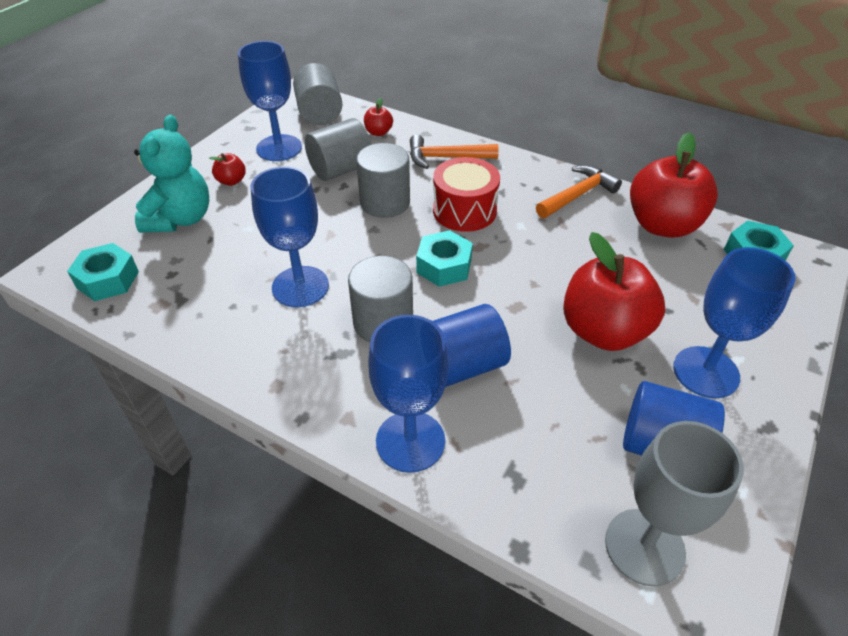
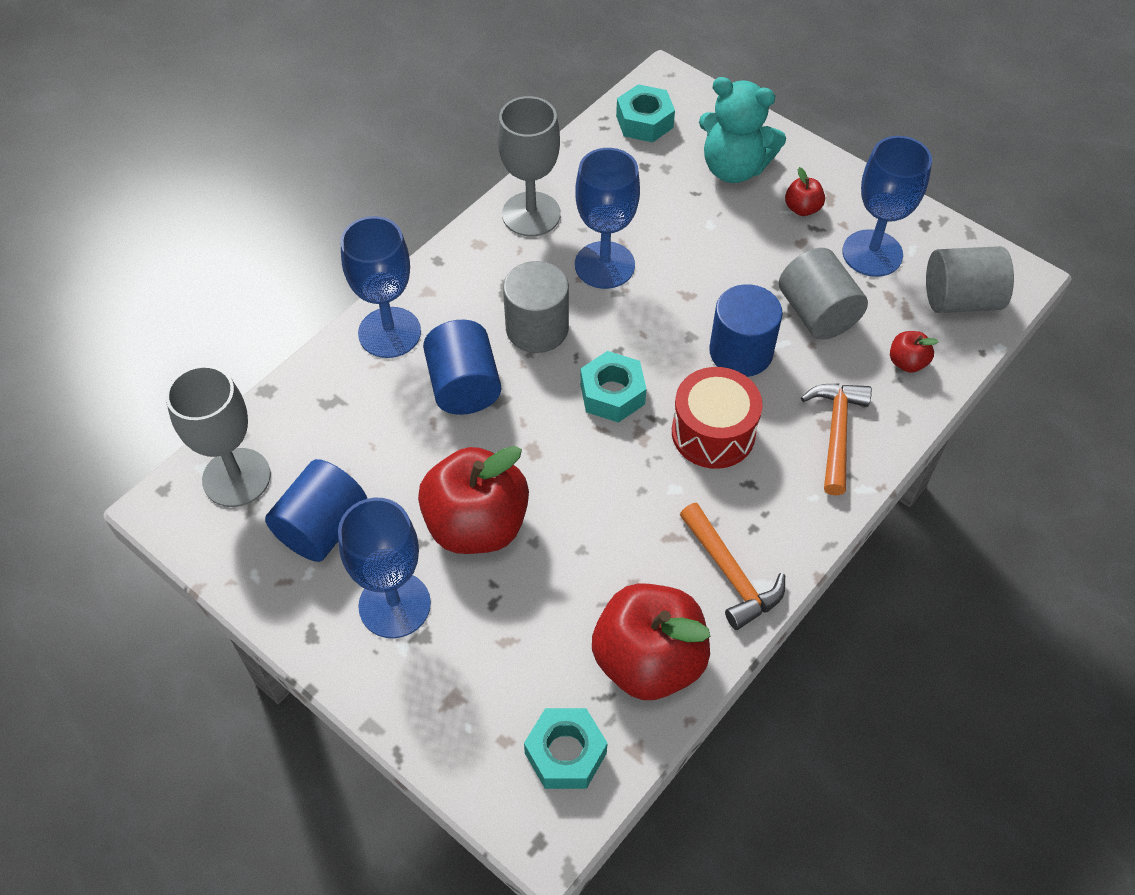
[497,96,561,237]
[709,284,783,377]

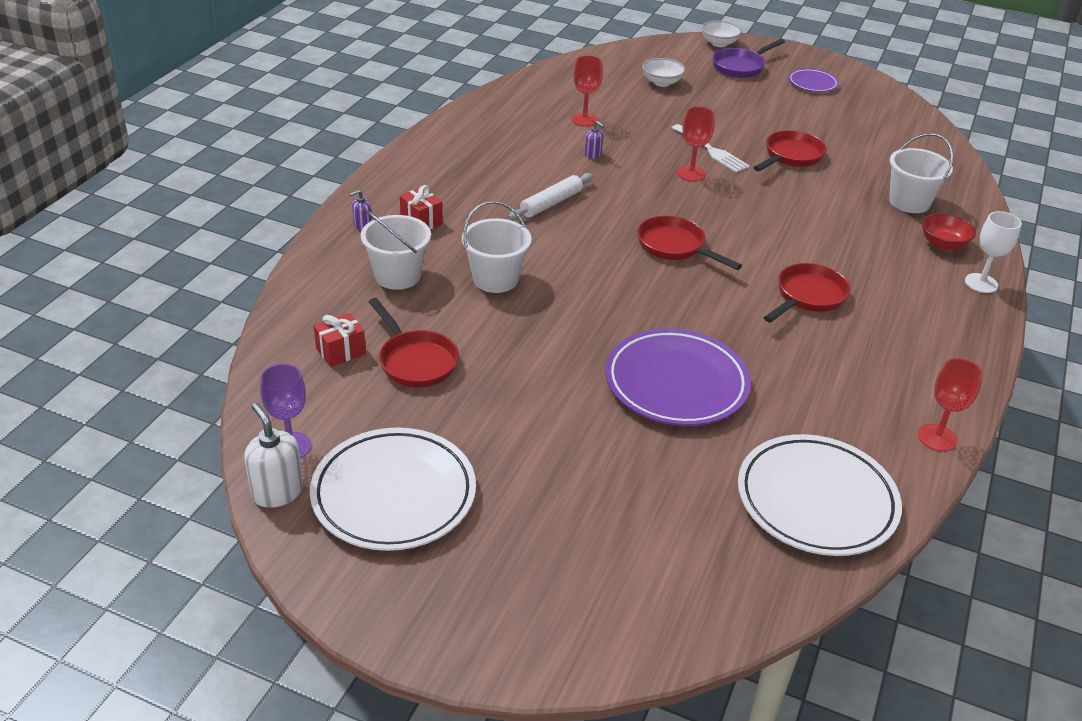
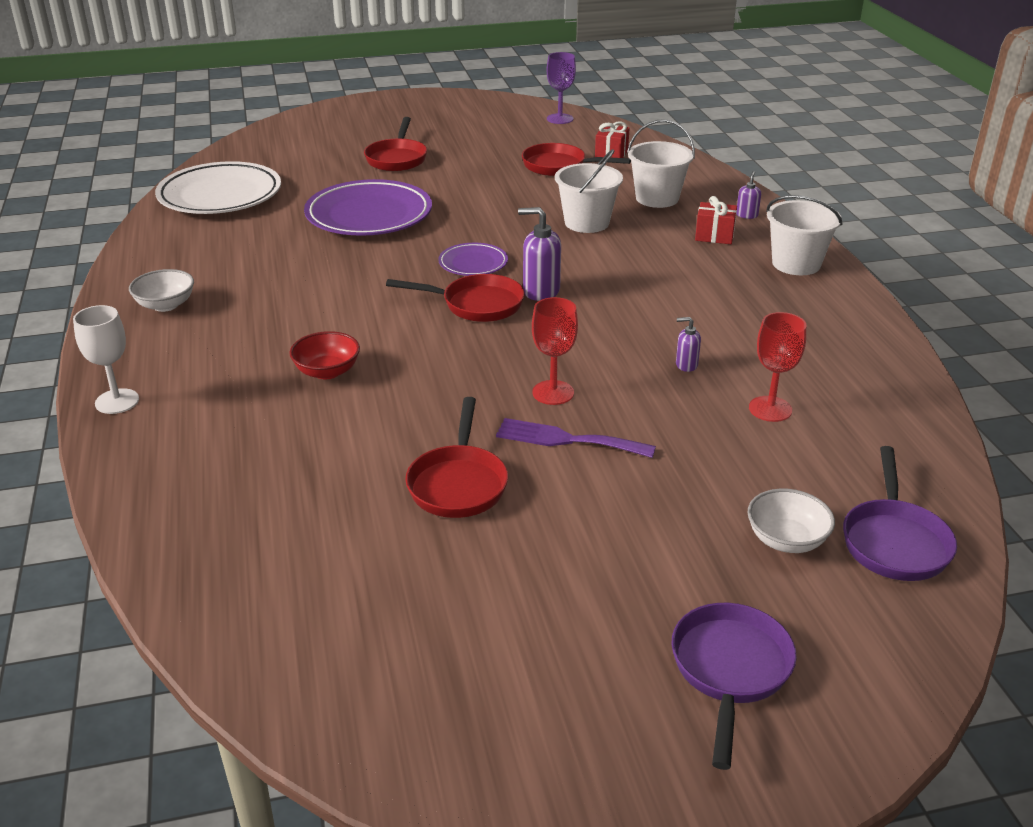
[129,269,194,312]
[289,331,360,379]
[364,117,427,171]
[438,243,508,276]
[496,418,656,458]
[518,207,561,301]
[766,195,843,275]
[843,446,957,581]
[245,403,303,508] (first image)
[310,428,476,551] (first image)
[508,173,593,220] (first image)
[918,358,983,452] (first image)

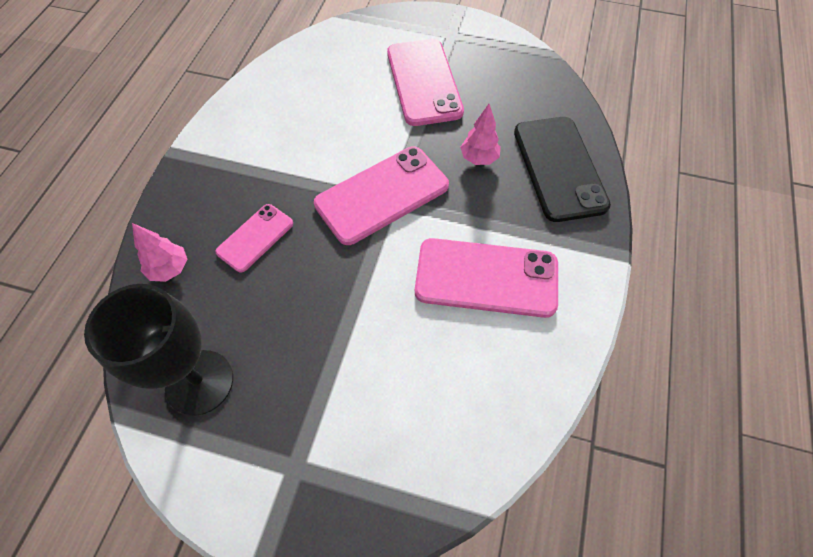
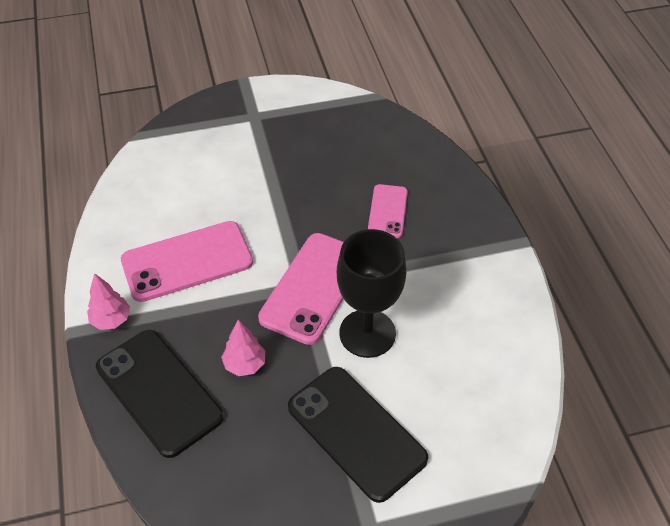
[87,273,130,330]
[288,367,428,503]
[337,229,406,358]

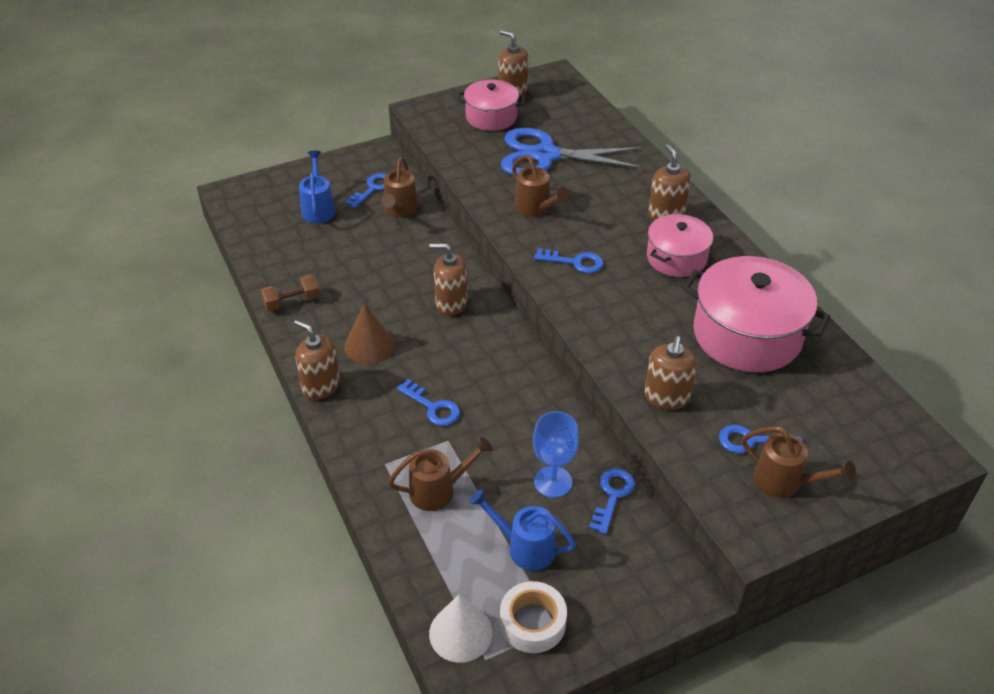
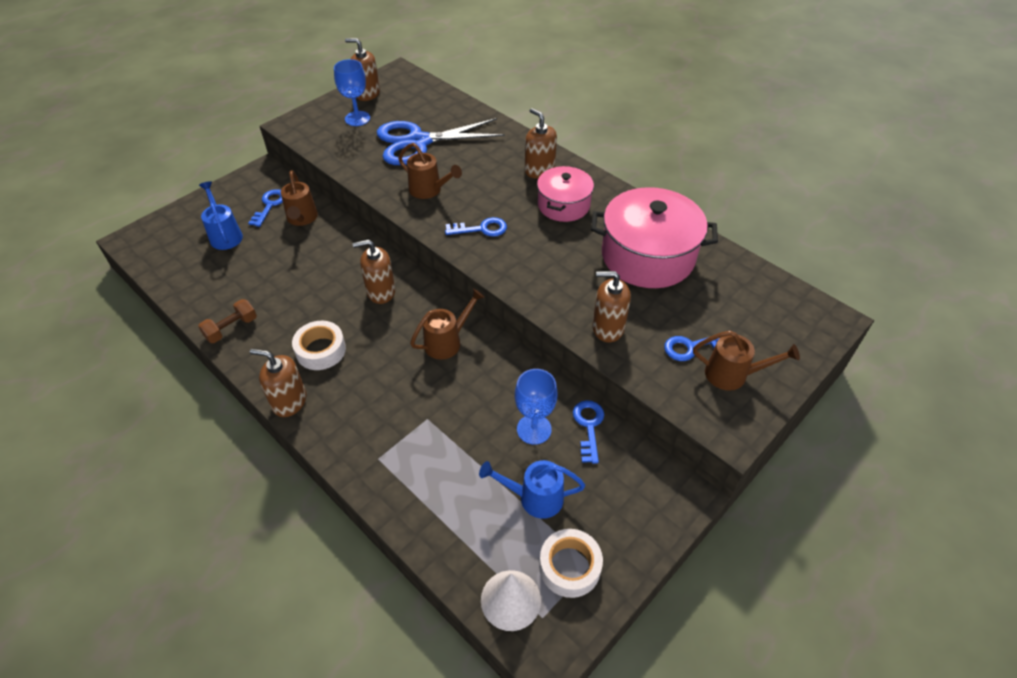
[292,321,346,370]
[334,59,370,126]
[410,289,485,360]
[592,271,631,342]
[397,379,460,426] (first image)

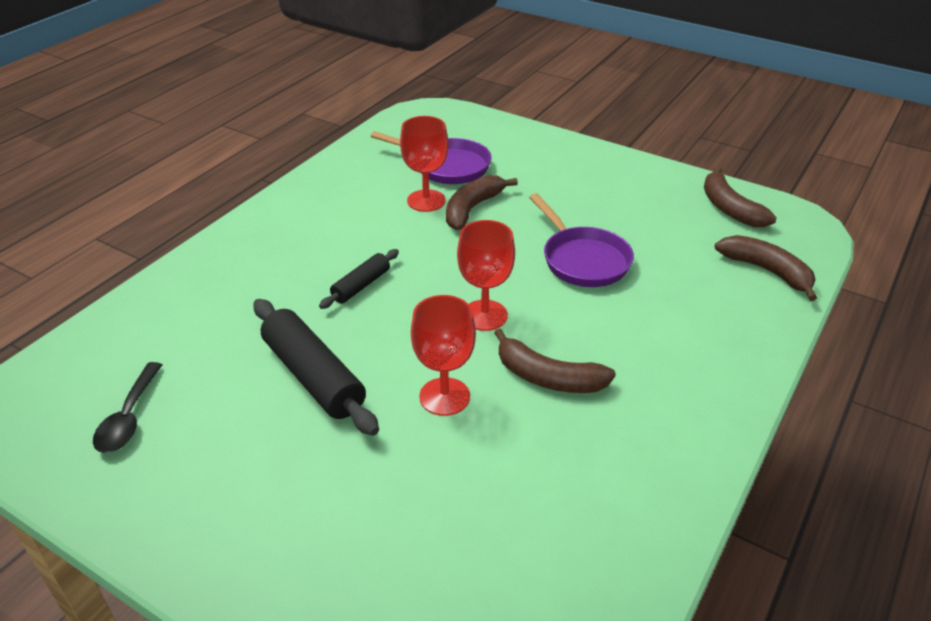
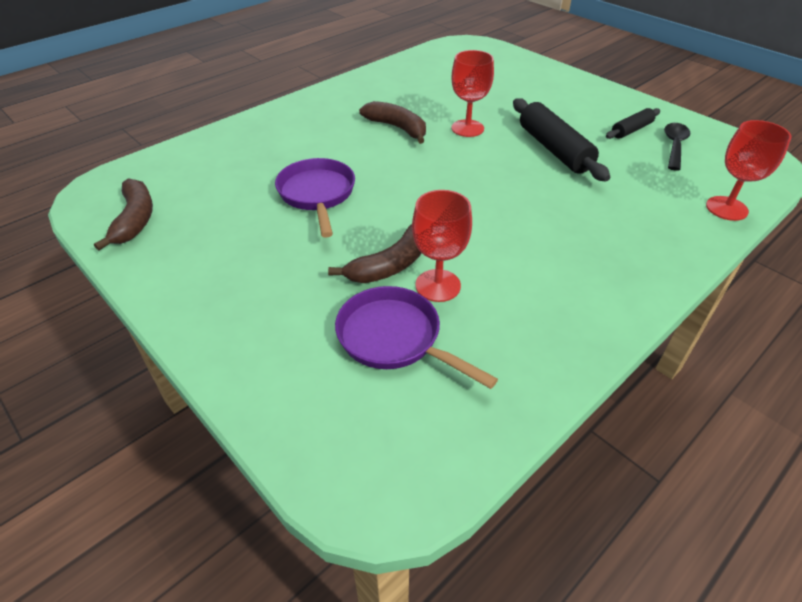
[606,108,660,139]
[706,120,792,221]
[715,235,817,301] (first image)

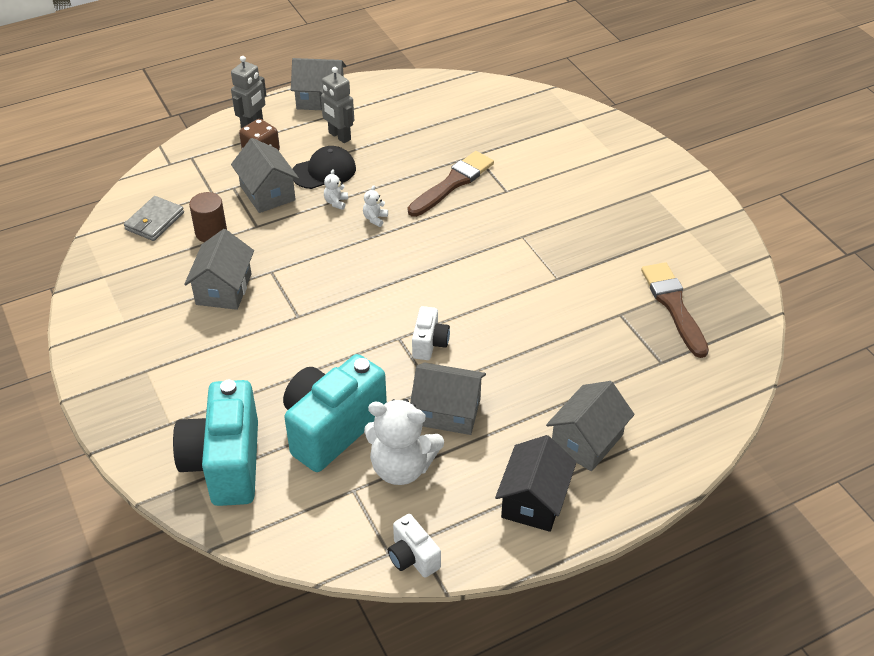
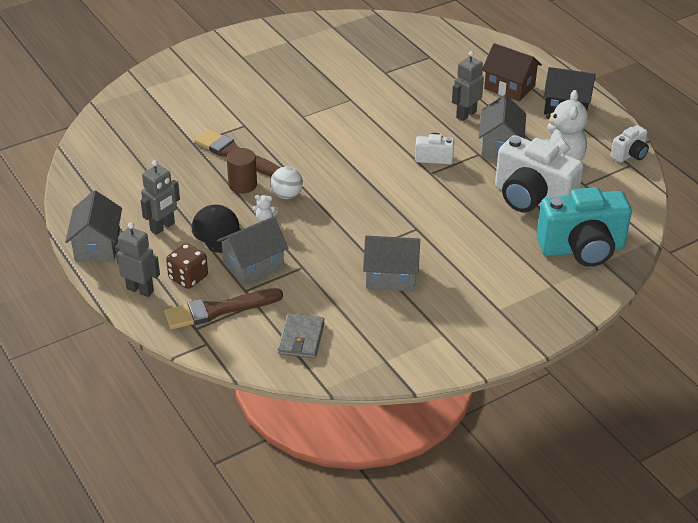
[164,288,283,330]
[227,148,257,194]
[270,167,303,199]
[278,313,325,358]
[452,51,484,121]
[482,43,542,101]
[495,135,584,213]

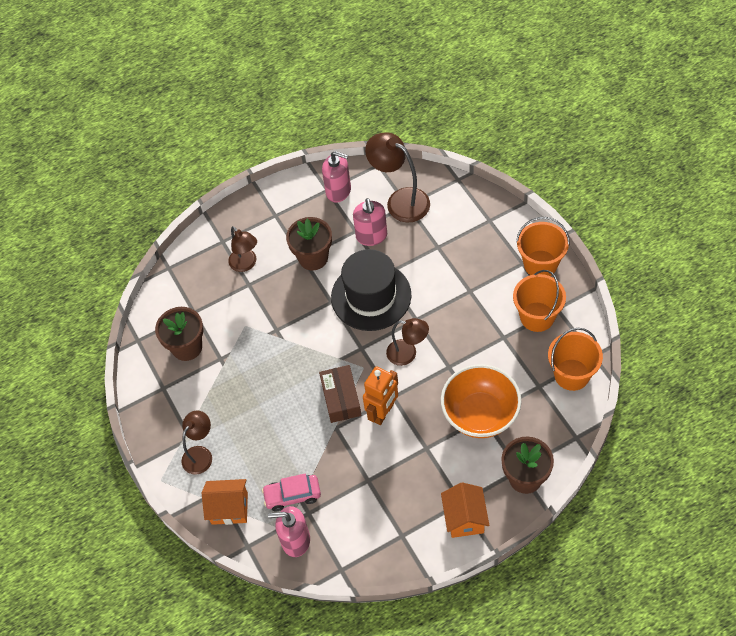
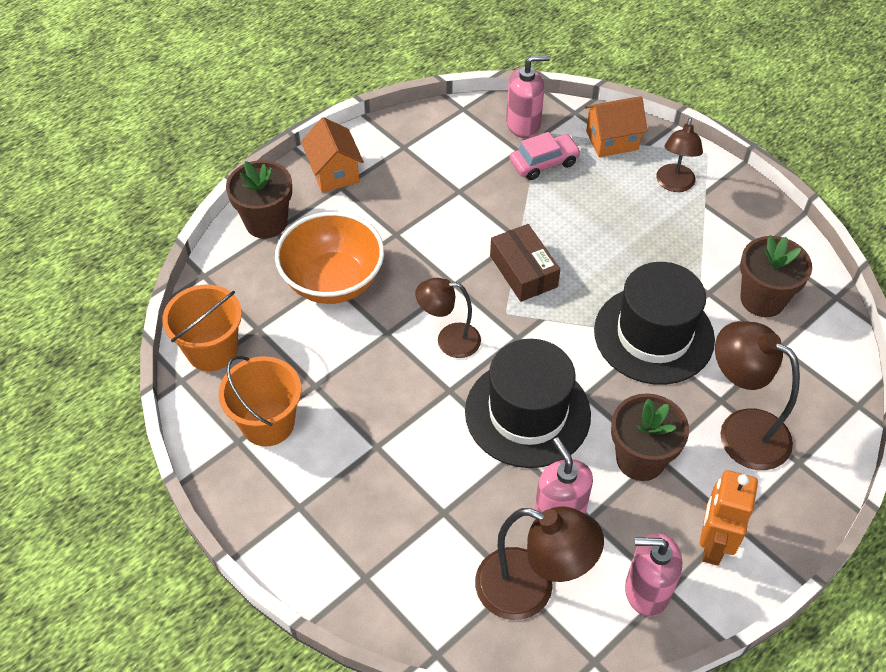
[594,262,715,385]
[700,470,758,566]
[715,321,800,470]
[516,217,570,276] (first image)

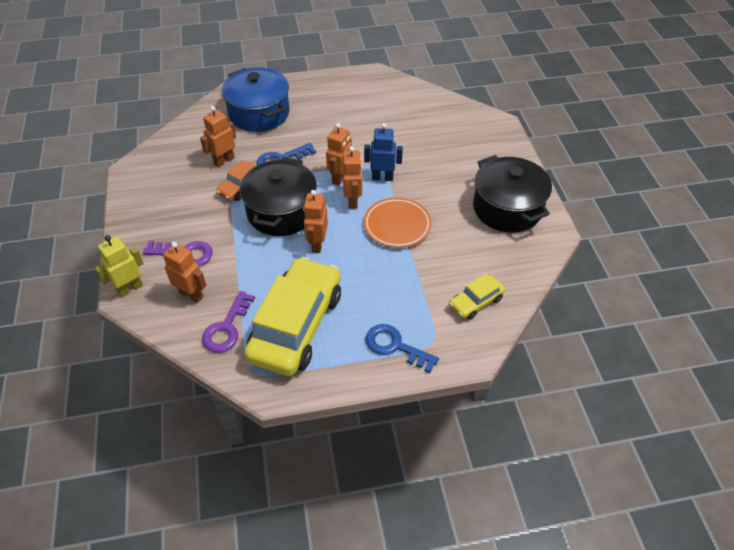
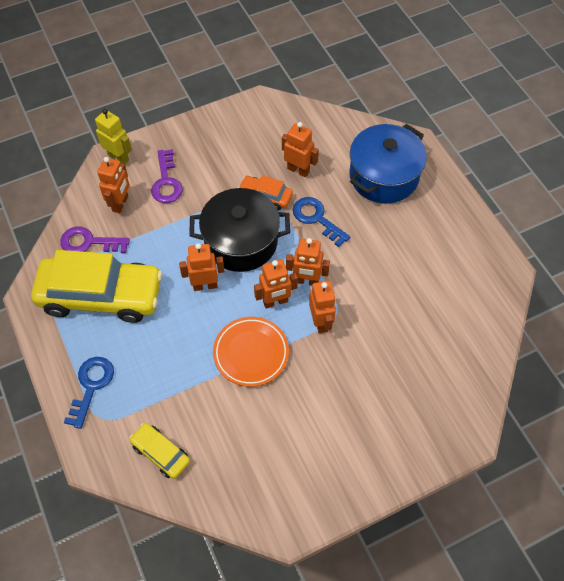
[309,280,336,334]
[473,155,552,233] (first image)

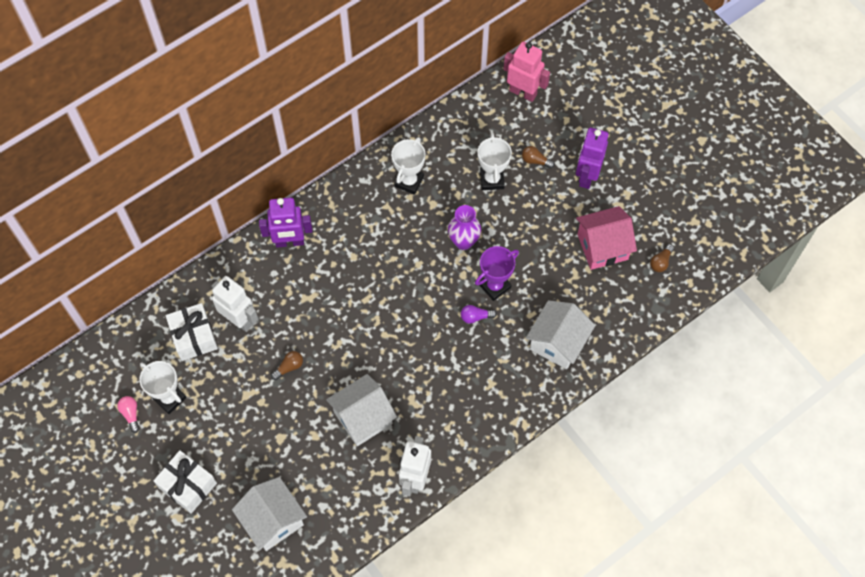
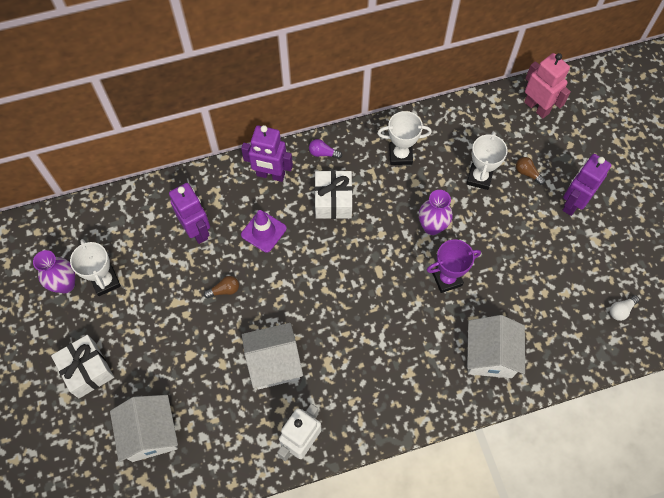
[33,250,75,293]
[169,183,210,244]
[241,210,287,253]
[309,139,342,159]
[315,170,352,219]
[377,111,432,165]
[467,315,525,378]
[610,295,640,321]
[576,206,637,270] (first image)

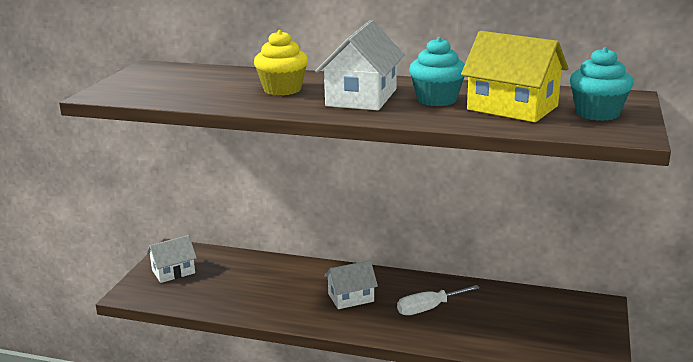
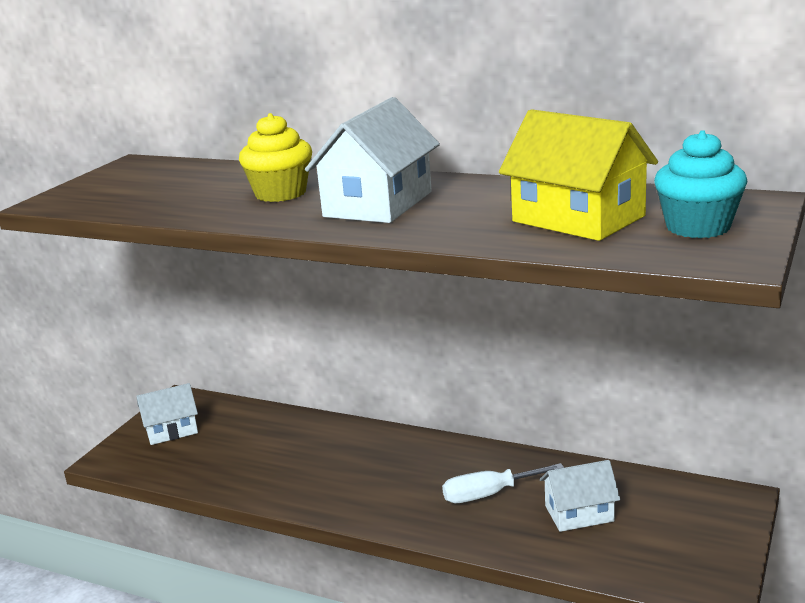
[540,460,620,532]
[409,37,465,106] (first image)

